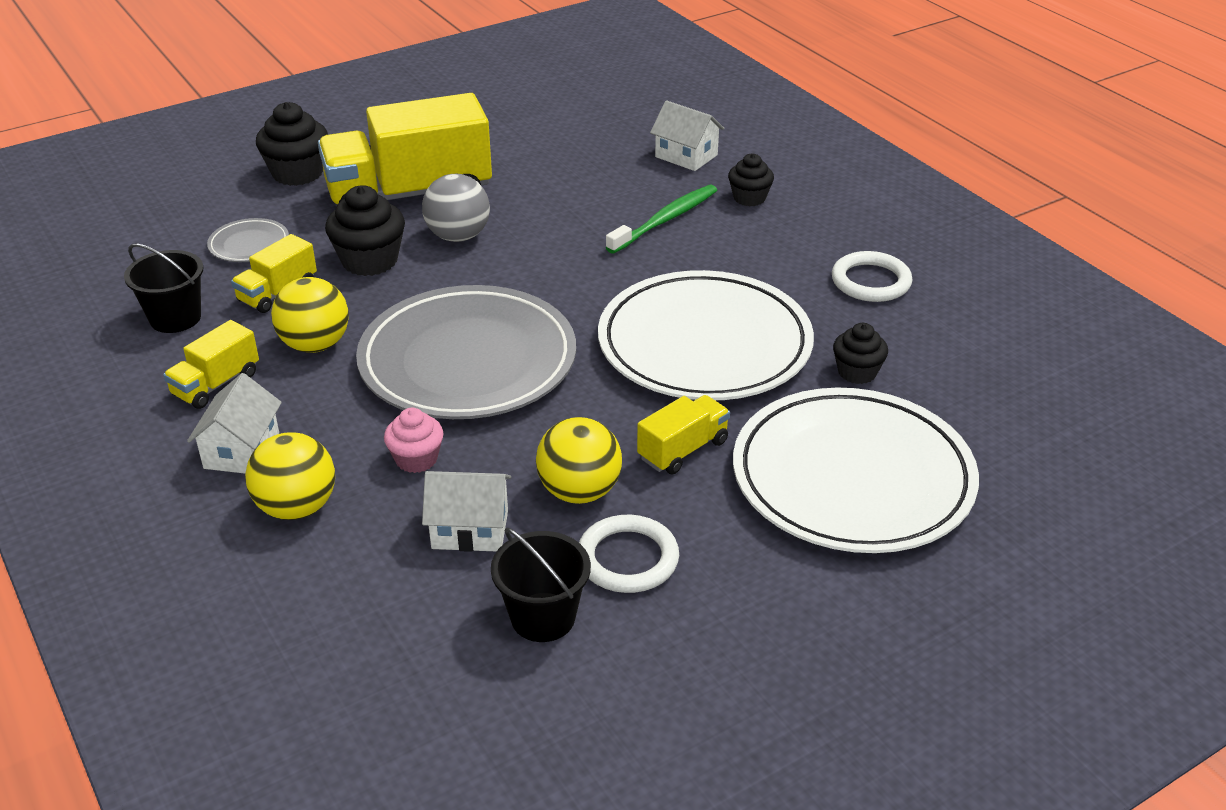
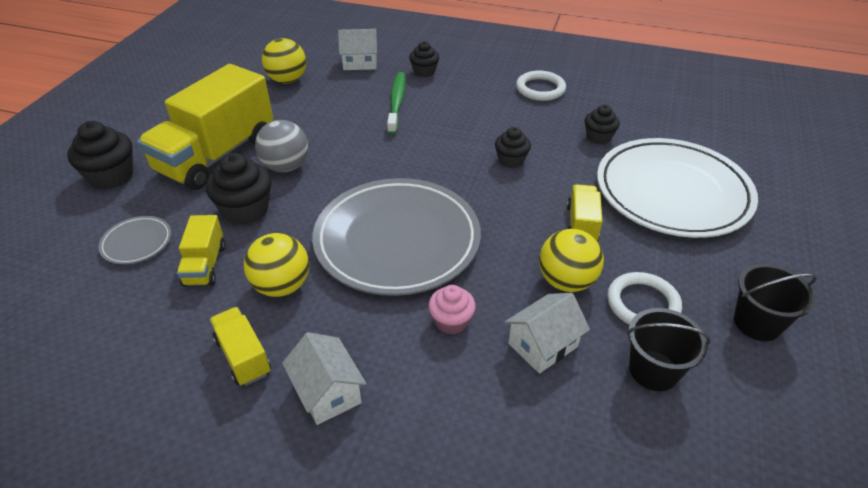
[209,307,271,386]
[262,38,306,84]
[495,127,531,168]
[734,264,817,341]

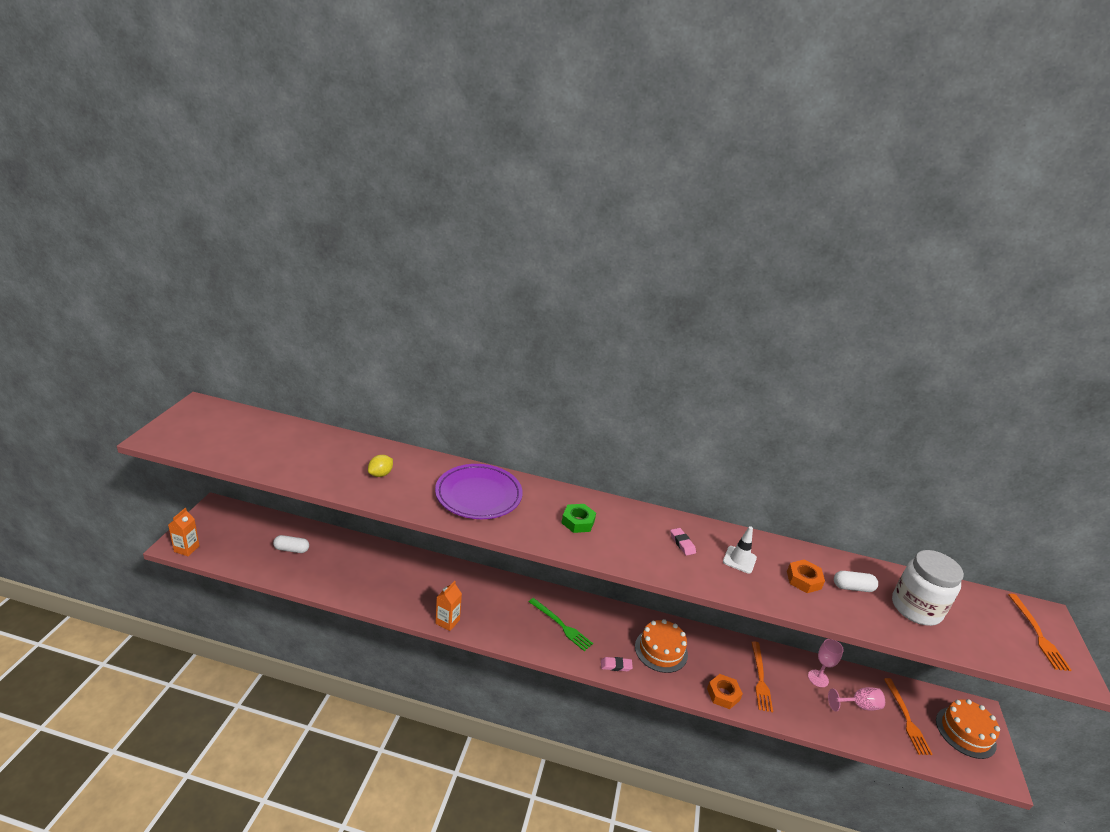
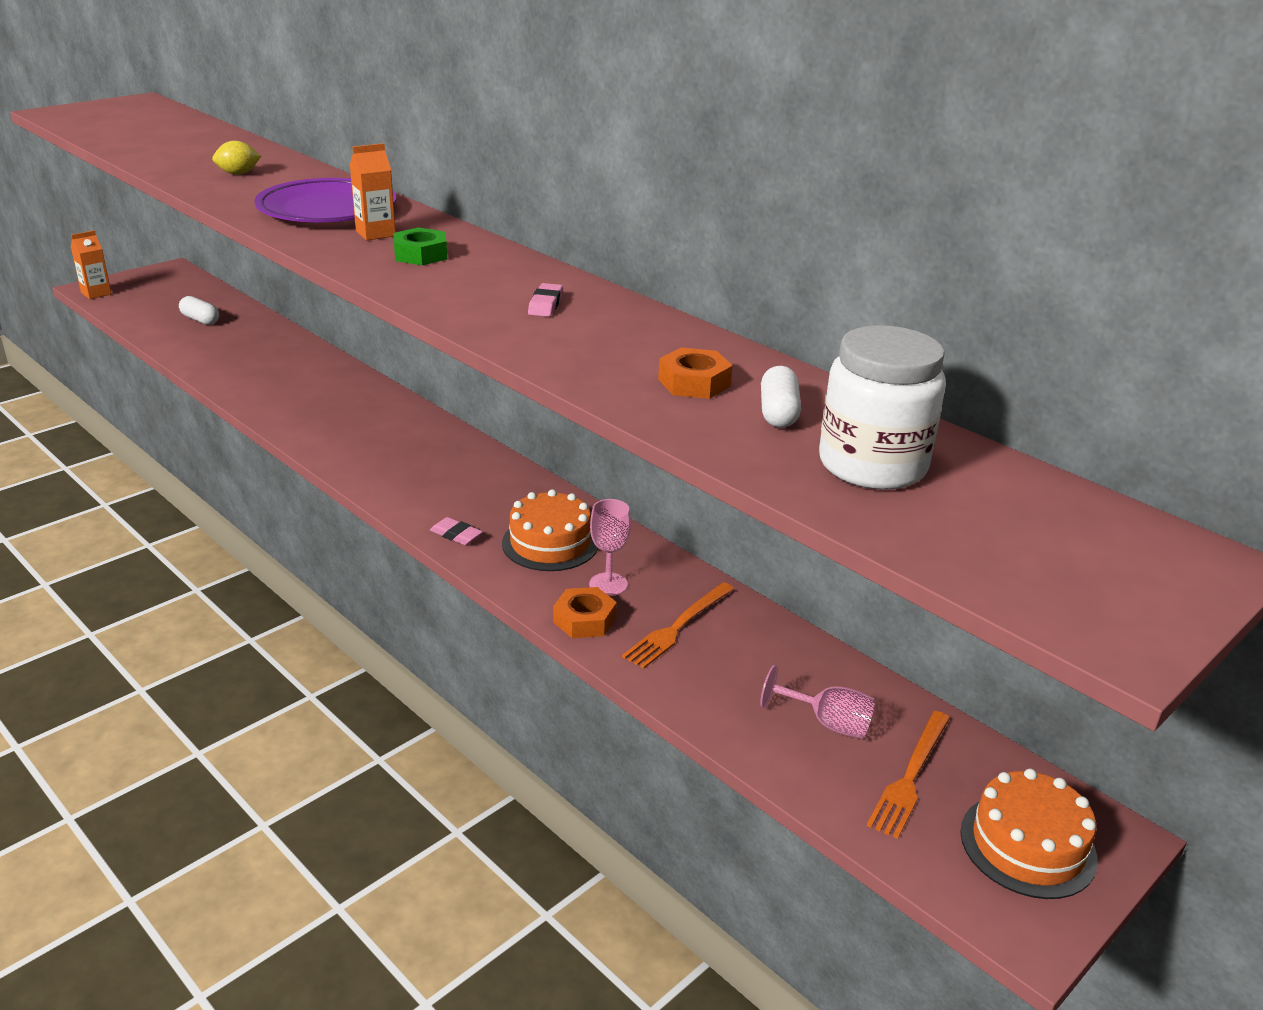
[350,143,396,240]
[589,499,631,596]
[761,366,801,428]
[529,598,593,651] (first image)
[723,526,757,574] (first image)
[1008,594,1072,671] (first image)

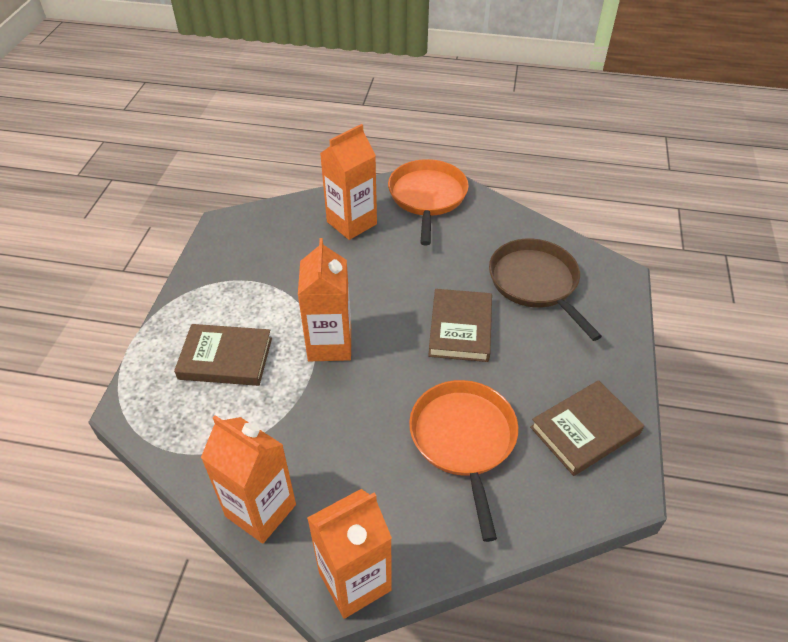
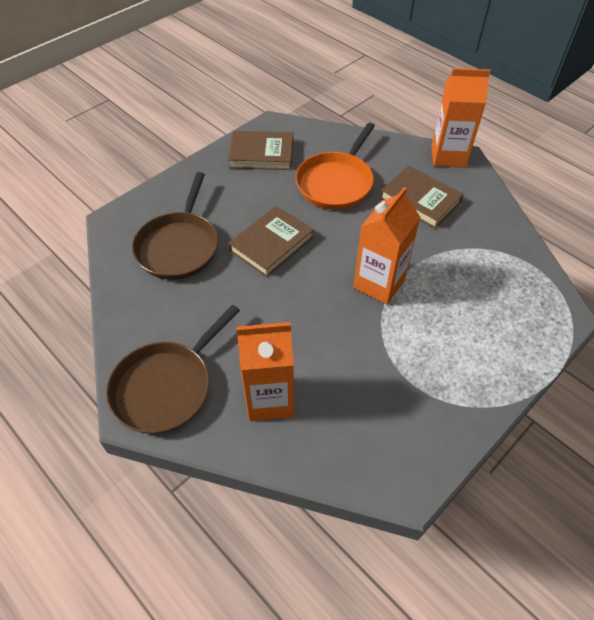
[106,305,240,434]
[380,166,463,229]
[201,415,296,543] (first image)

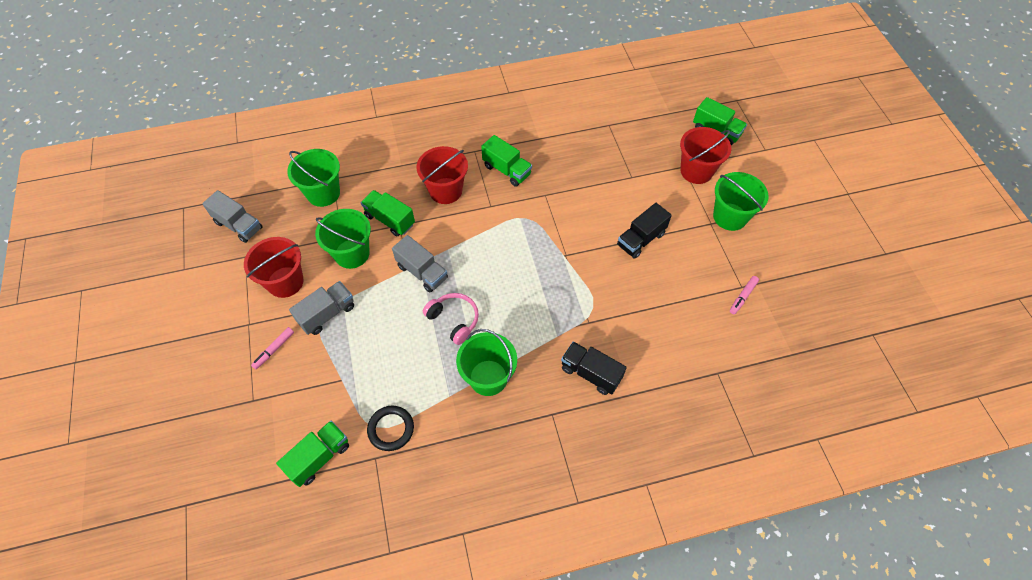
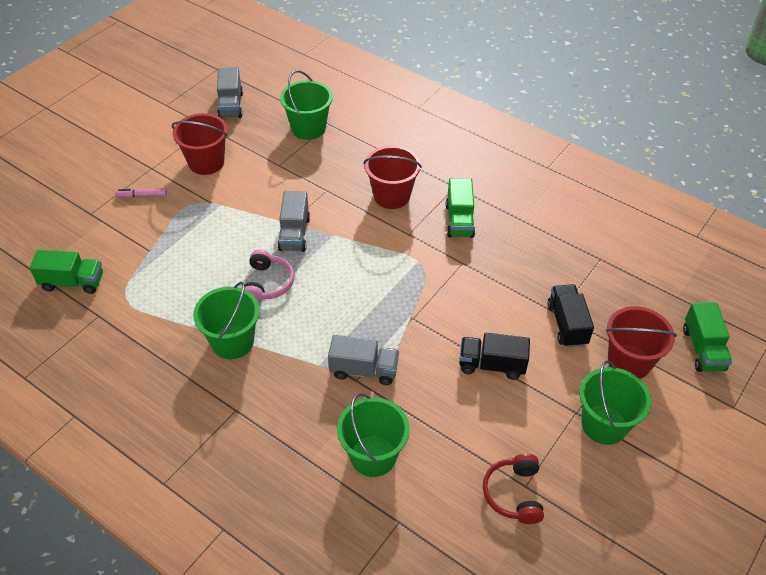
[328,335,399,385]
[337,393,410,477]
[483,454,544,524]
[547,284,594,348]
[361,190,415,237] (first image)
[367,406,414,451] (first image)

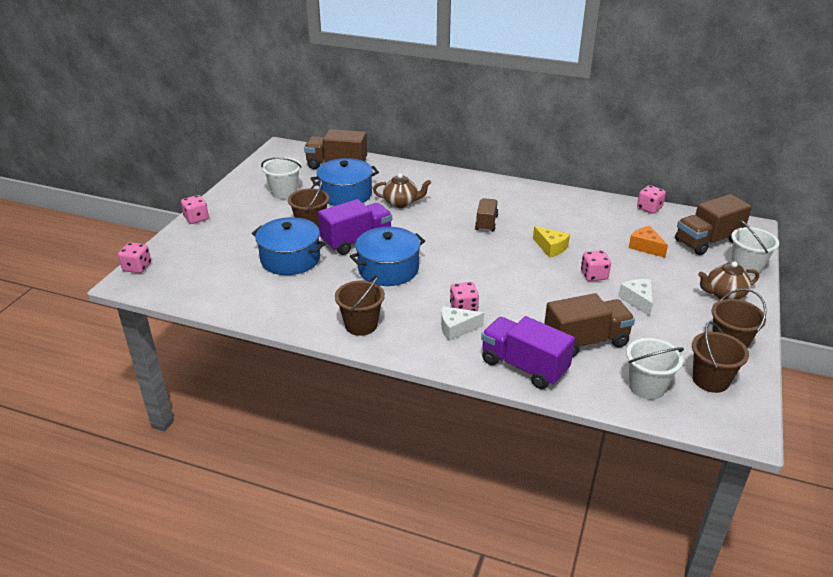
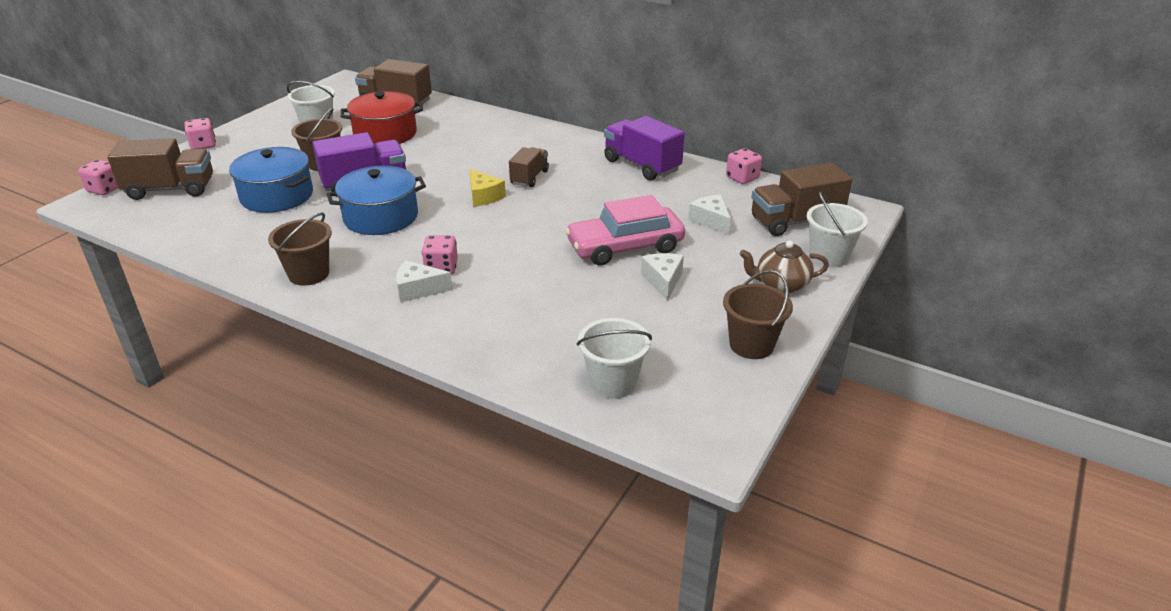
[108,138,213,200]
[340,91,423,144]
[470,169,506,207]
[565,195,685,265]
[604,116,685,180]
[688,195,731,235]
[373,173,431,208] (first image)
[692,322,749,393] (first image)

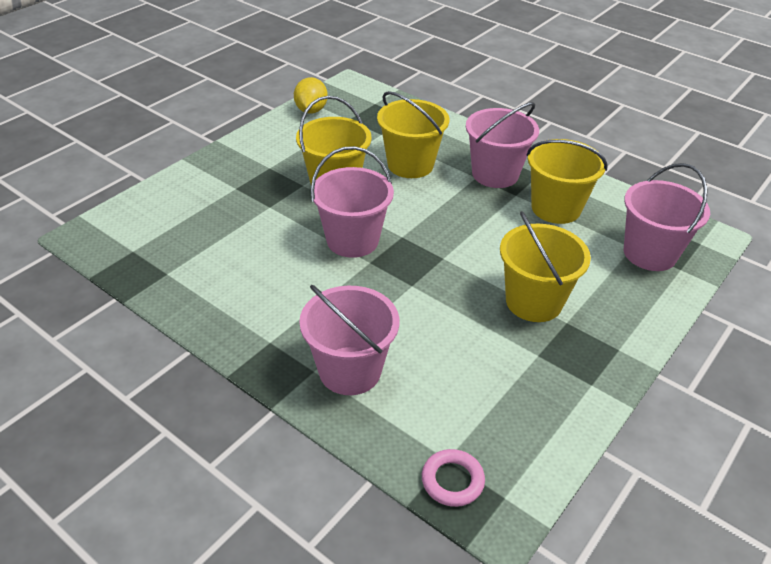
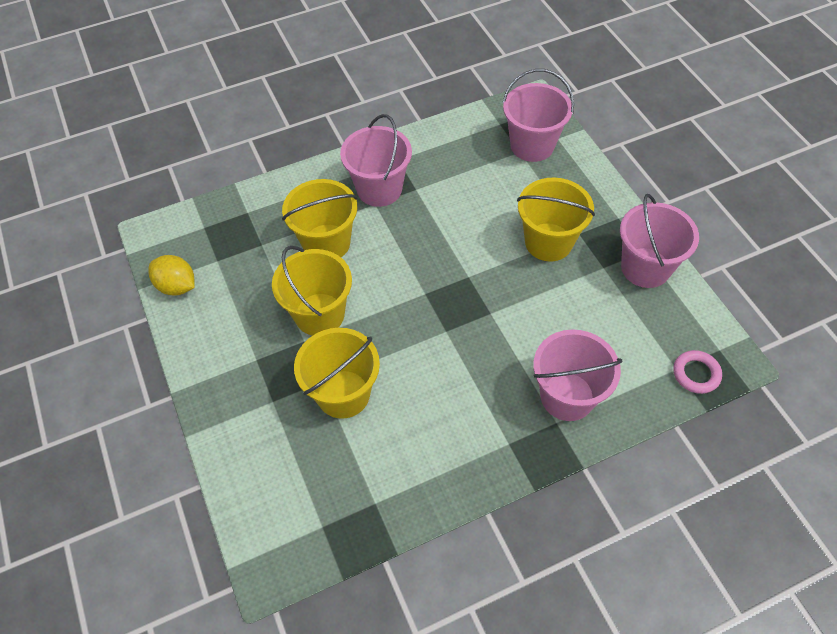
[294,328,380,419]
[620,194,699,288]

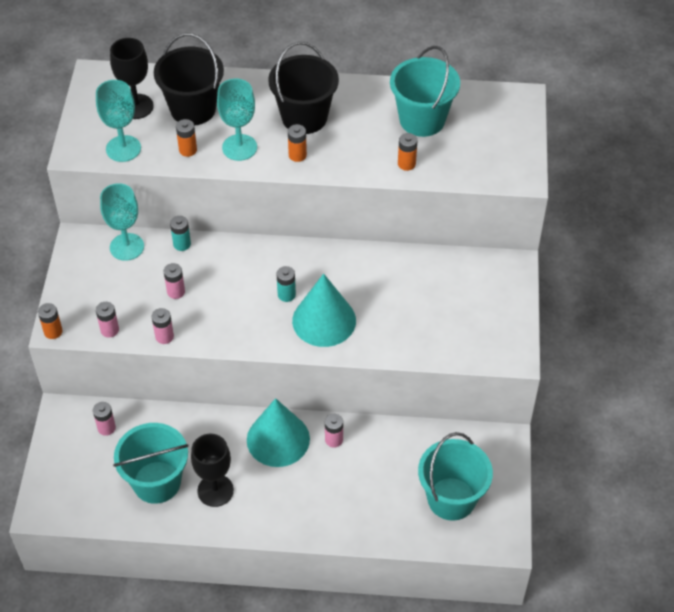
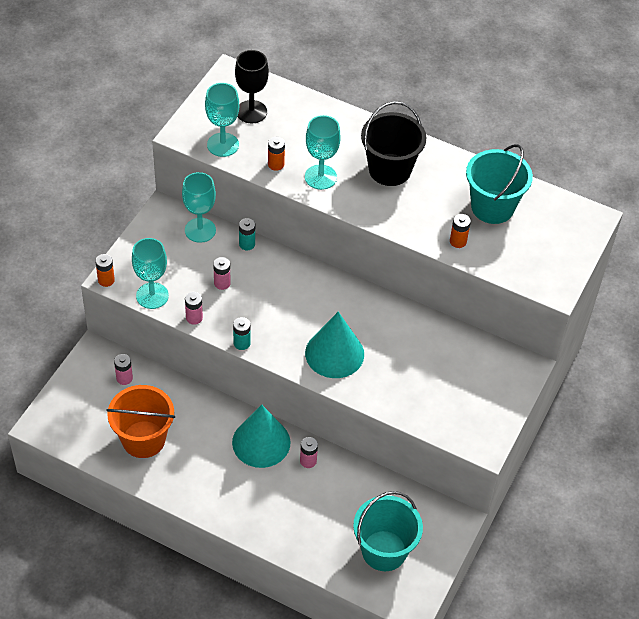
[106,385,175,458]
[132,238,169,309]
[233,317,251,350]
[154,33,224,126] (first image)
[191,434,234,507] (first image)
[288,124,307,162] (first image)

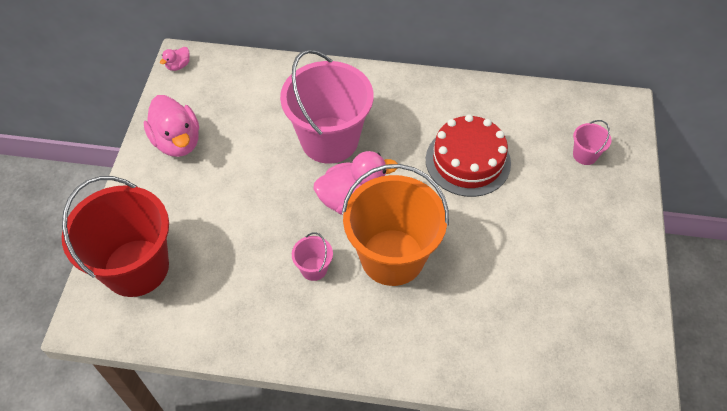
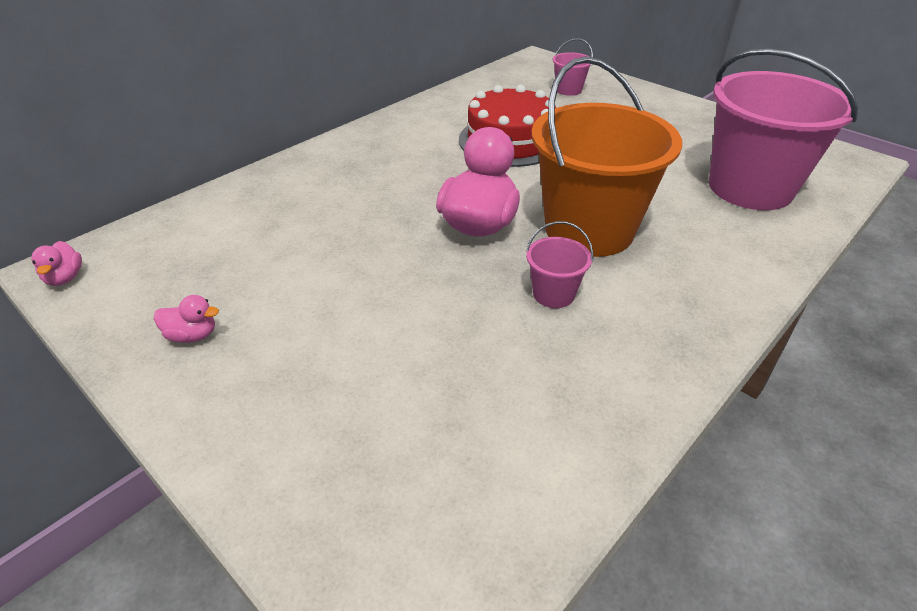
[154,295,219,343]
[709,49,858,210]
[62,176,169,297] (first image)

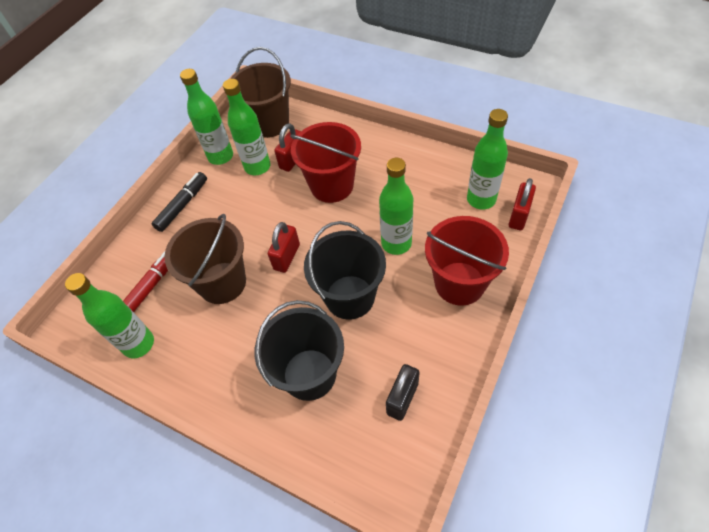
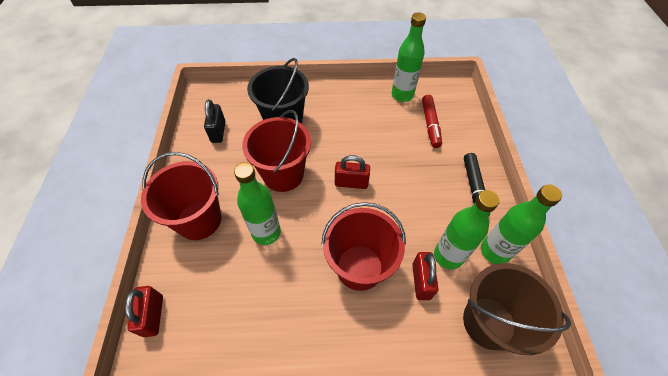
[242,110,311,192]
[335,155,370,189]
[164,214,246,304] (first image)
[467,109,508,209] (first image)

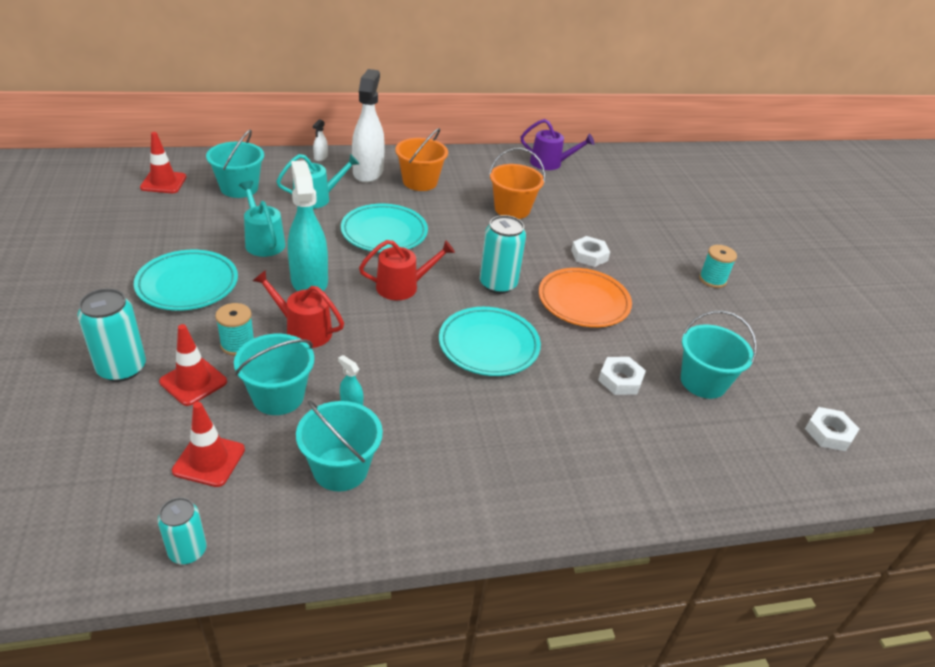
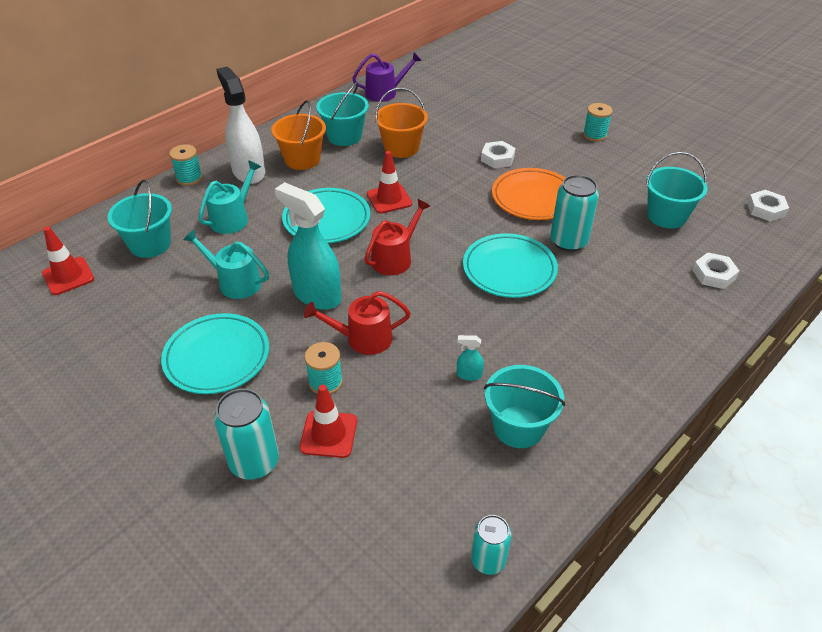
[169,144,203,186]
[316,82,369,146]
[367,151,412,214]
[550,175,599,252]
[693,253,739,289]

